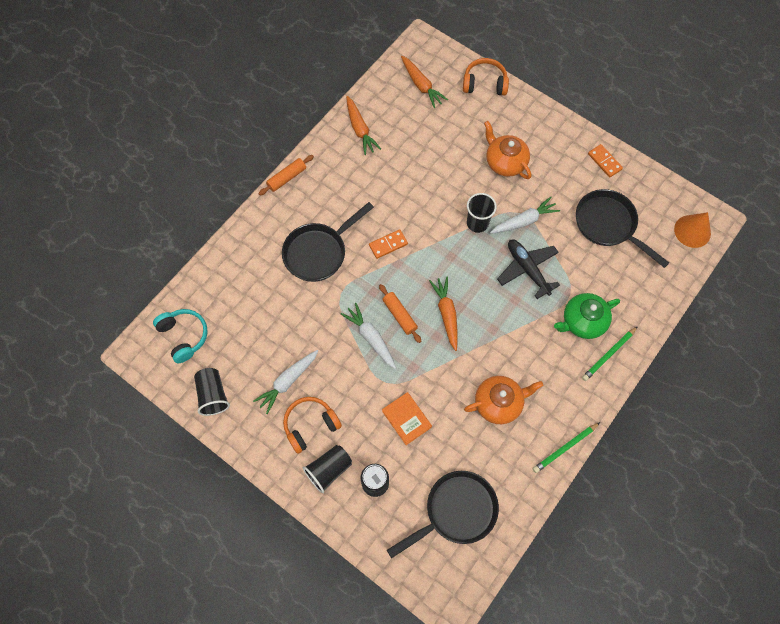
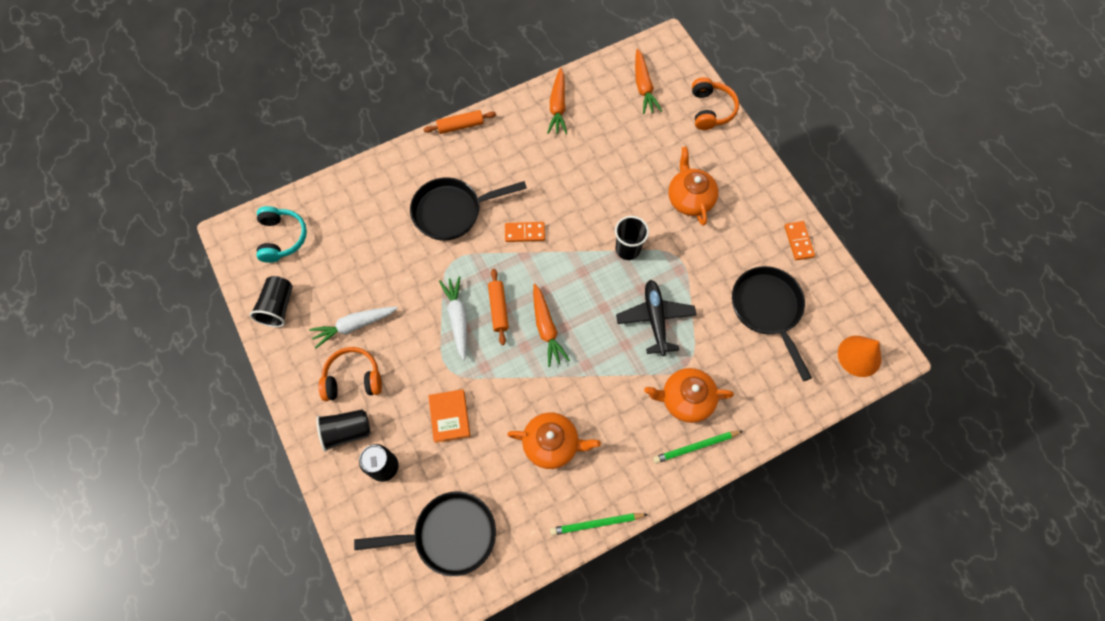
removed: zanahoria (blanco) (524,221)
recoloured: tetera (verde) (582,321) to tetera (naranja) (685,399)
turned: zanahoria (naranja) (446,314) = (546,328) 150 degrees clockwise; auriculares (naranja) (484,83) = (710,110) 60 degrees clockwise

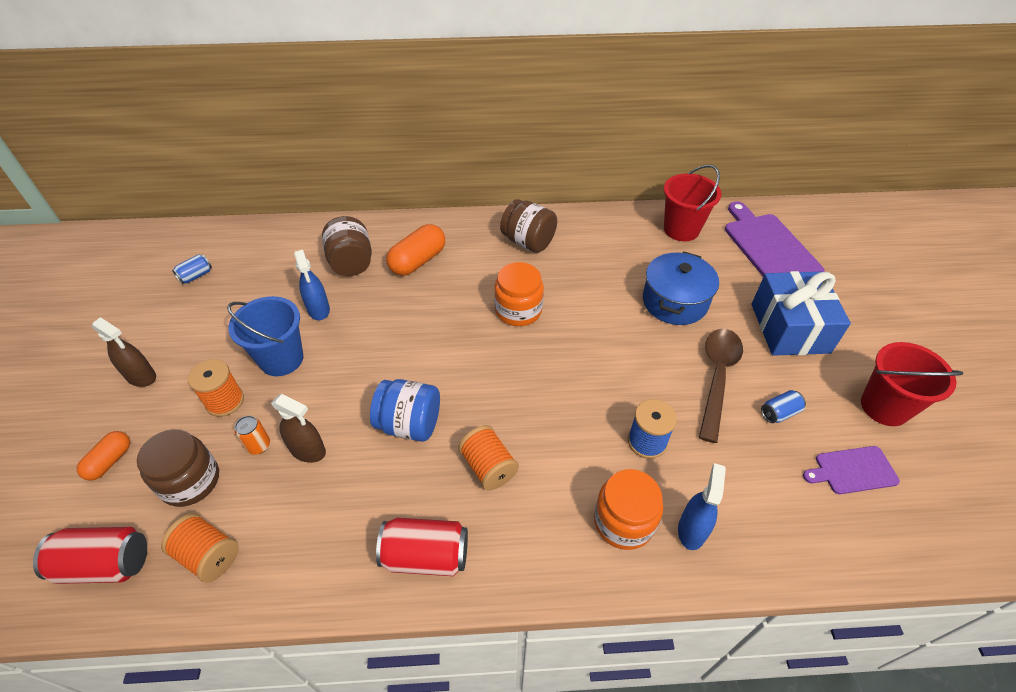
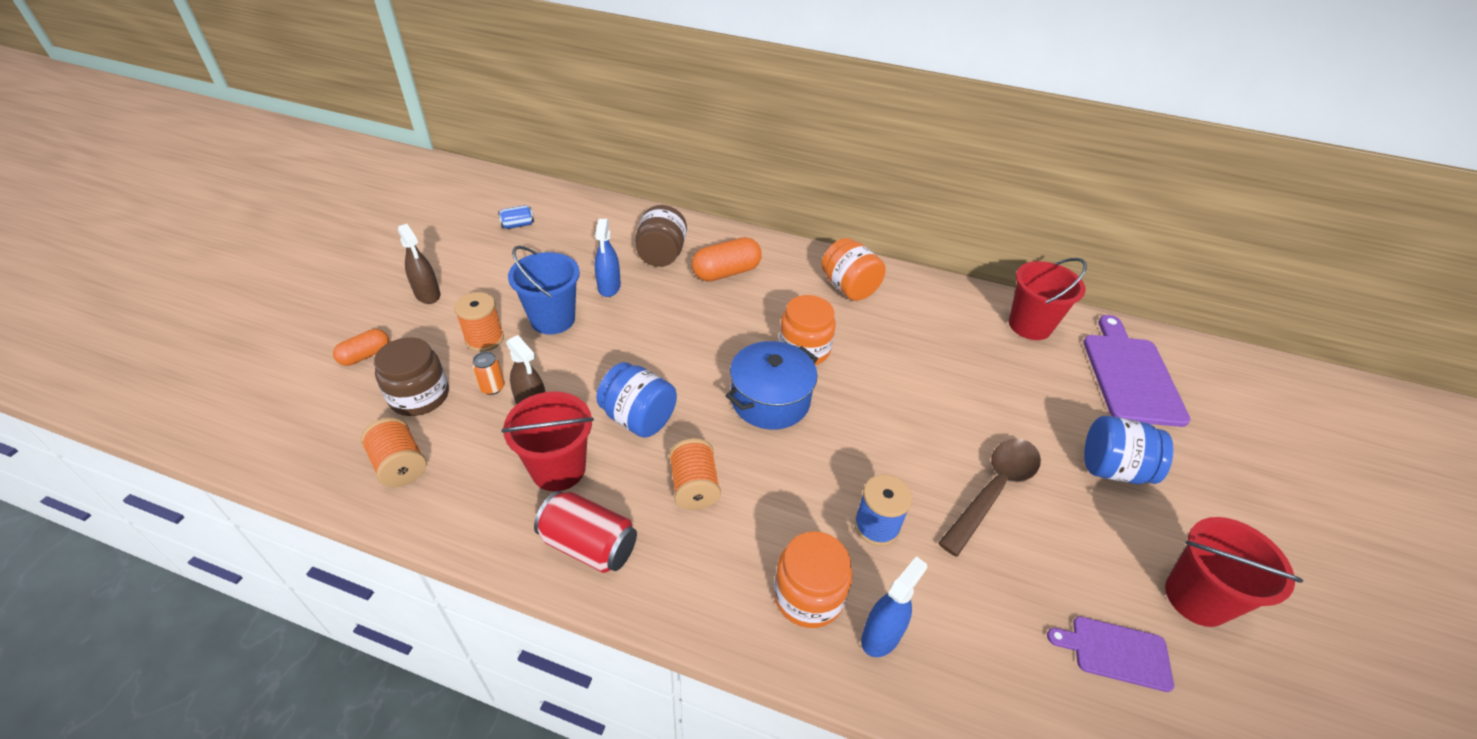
removed: lata (rojo) (105,564); lata (azul) (779,413)
added: balde (rojo) (558,469)
moved: olla (azul) (675,302) to (770,400)
replaced: regalo (azul) (790,328) to tarro (azul) (1112,469)
recoloured: tarro (marrón) (528,242) to tarro (naranja) (849,288)

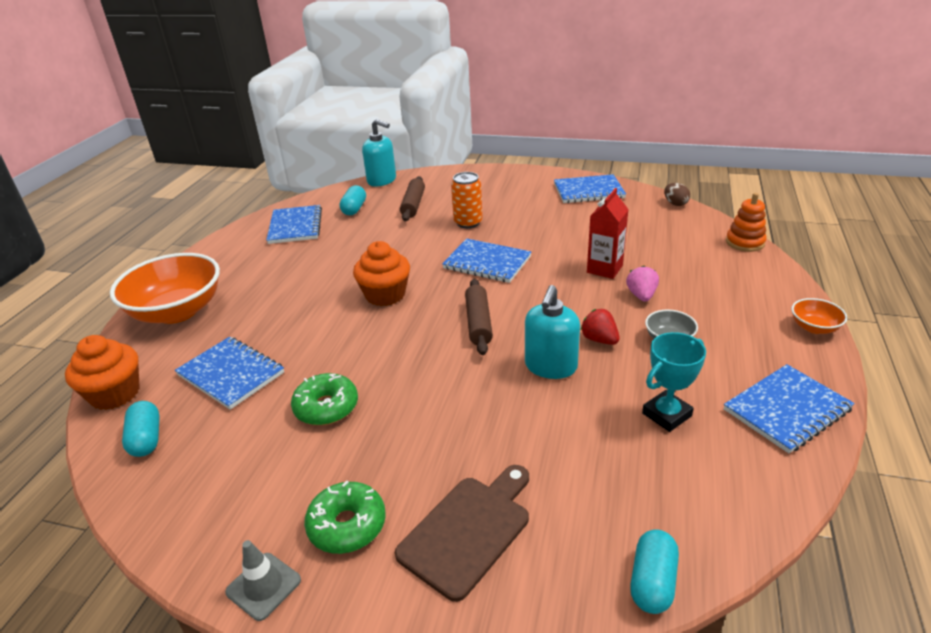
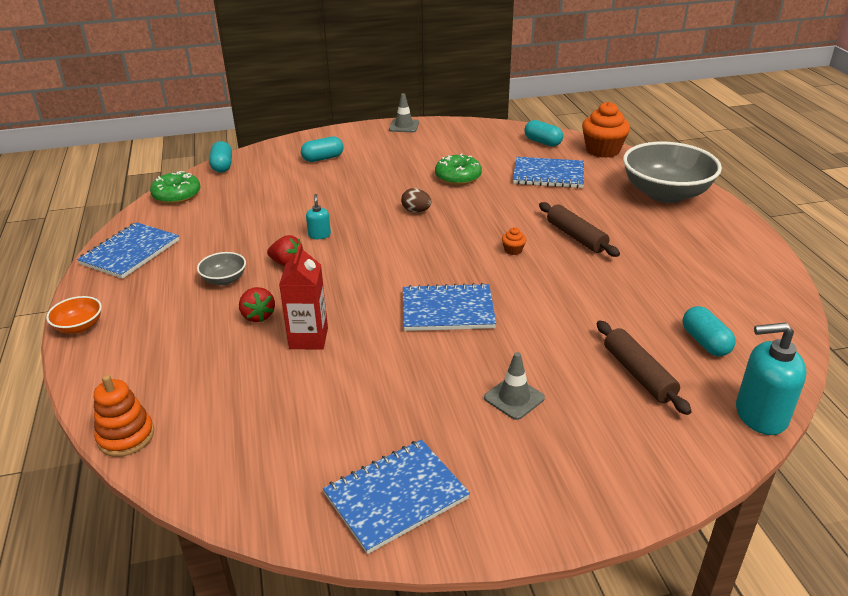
removed: cuaderno (azul) (295,226); lata (naranja) (468,222); trofeo (turquesa) (666,414)
added: cono de tráfico (gris) (514,398)
moved: rosquilla (verde) (347,525) to (177,195); rodillo (marrón) (478,323) to (576,237); huevo (marrón) (675,203) to (416,211)
replaced: tabla de cortar (marrón) (468,530) to cápsula (turquesa) (323,158)
recoloured: cuenco (naranja) (177,311) to cuenco (gris) (665,194); fresa (rosa) (641,296) to fresa (rojo) (258,316)
resized: magdalena (naranja) (385,295) = (513,250) x0.42; dispensador de jabón (turquesa) (550,366) = (319,235) x0.51

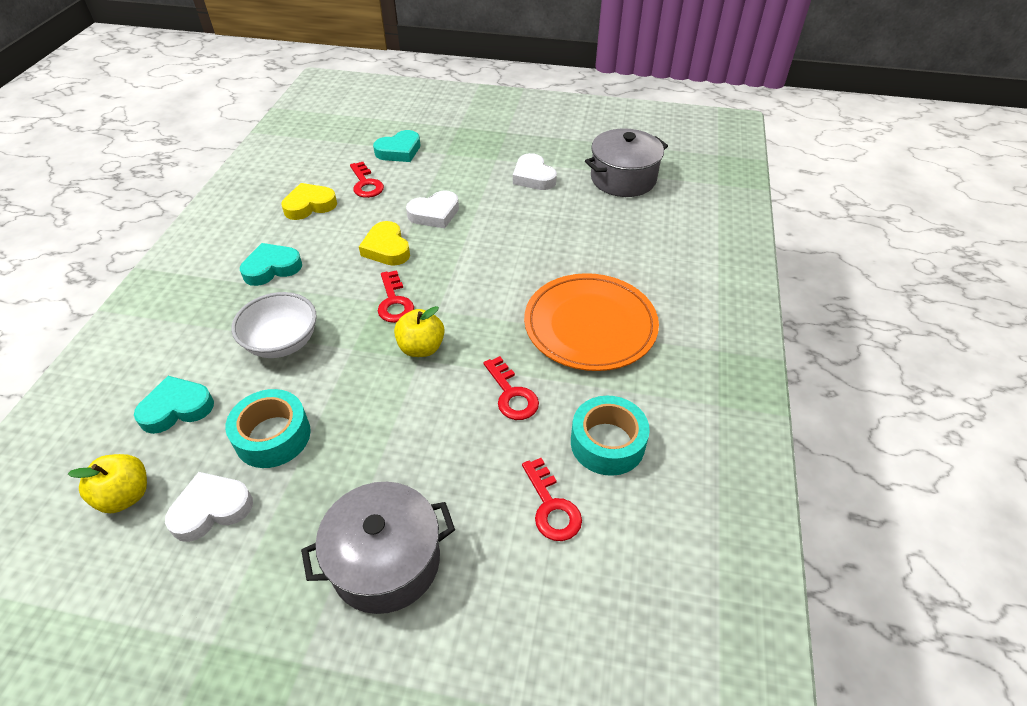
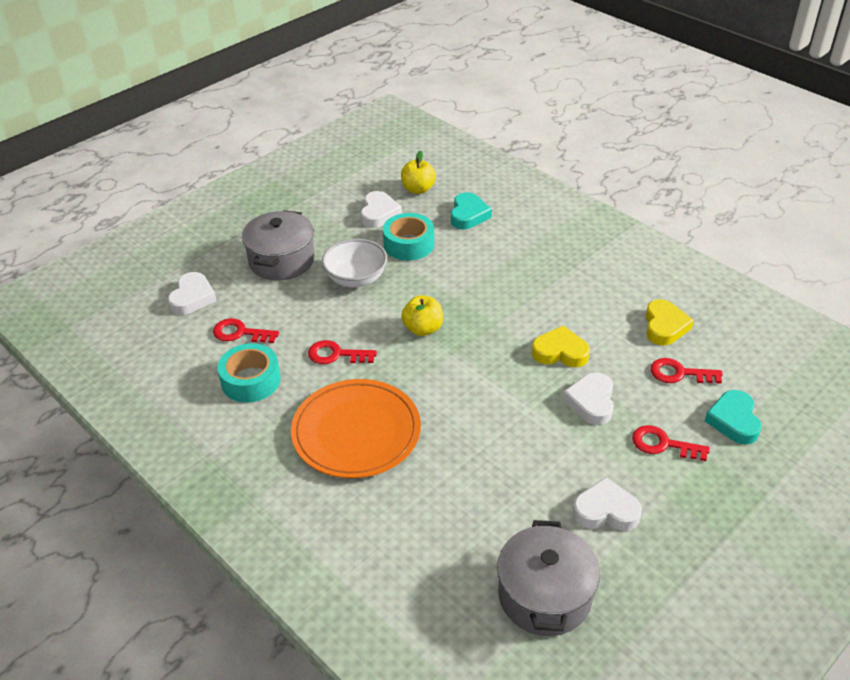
removed: corazón (turquesa) (272,268)
added: corazón (blanco) (192,297)
moved: cuenco (blanco) (282,342) to (356,278); llave (rojo) (394,302) to (663,444)

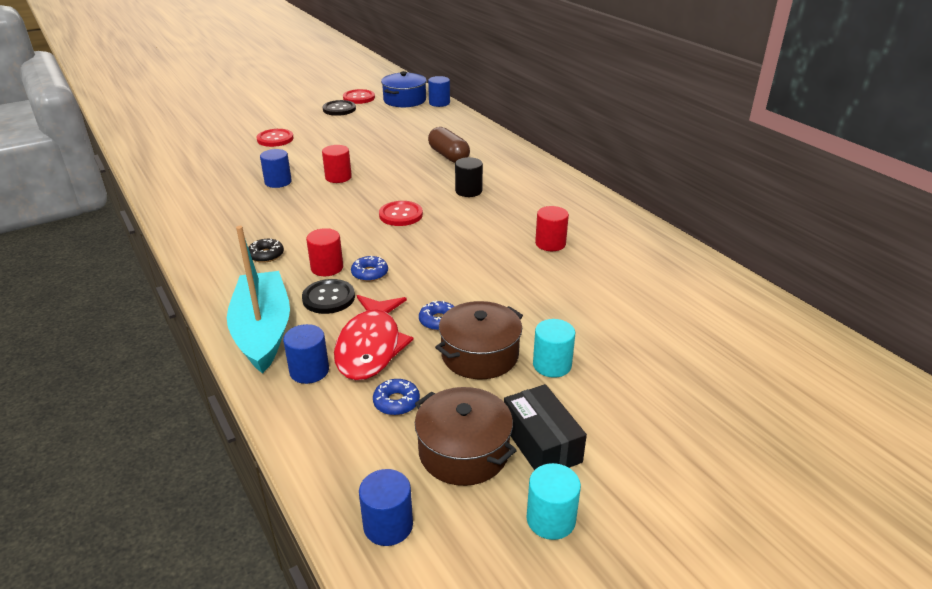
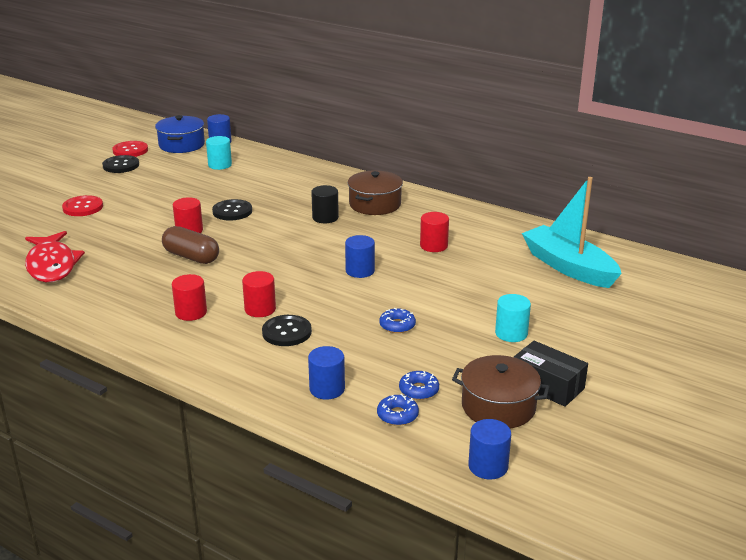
removed: botón (rojo) (401,215)
added: botón (negro) (232,211)
moved: barco (turquesa) (263,331) to (569,267); cilindro (azul) (278,182) to (360,271); pez (rojo) (370,346) to (52,265); rosquilla (azul) (370,273) to (397,415); cápsula (marrón) (448,156) to (191,257); olla (marrón) (480,355) to (375,204); cilindro (turquesa) (551,519) to (220,165)
replaced: rosquilla (negro) (266,255) to cilindro (rojo) (191,312)

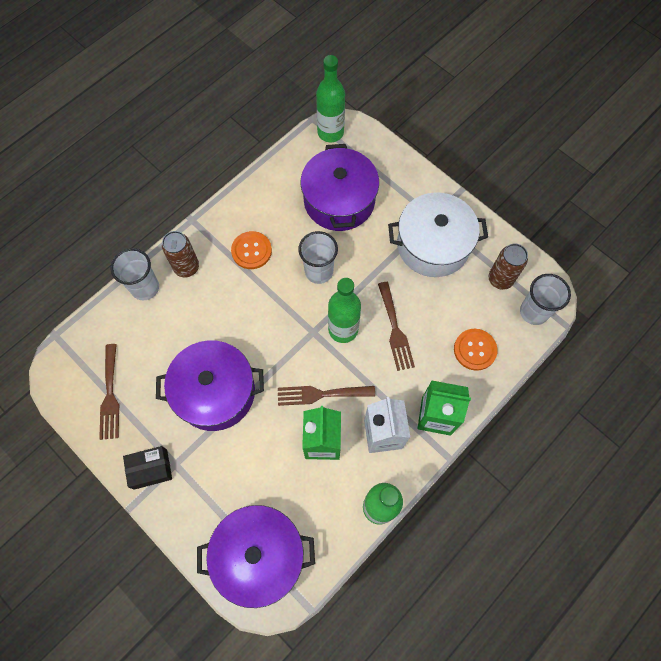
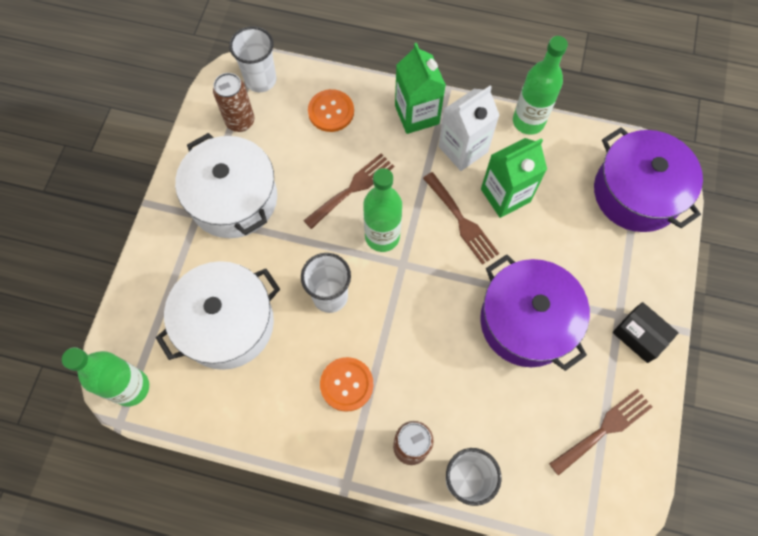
recoloured: olla (morado) (339,201) to olla (blanco) (227,323)

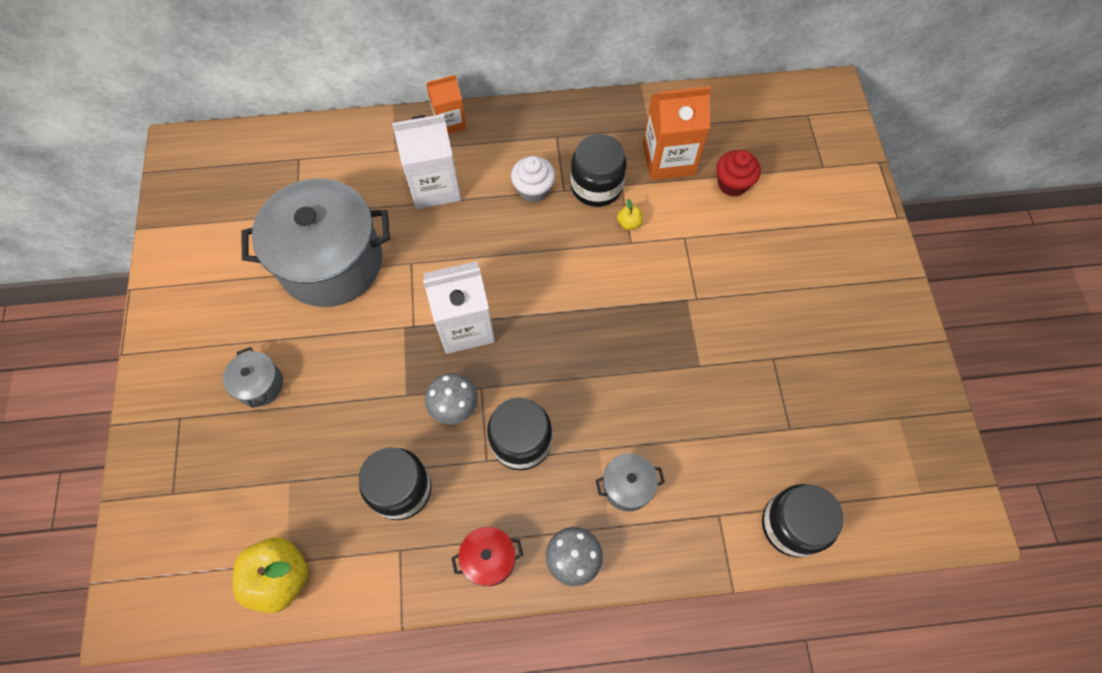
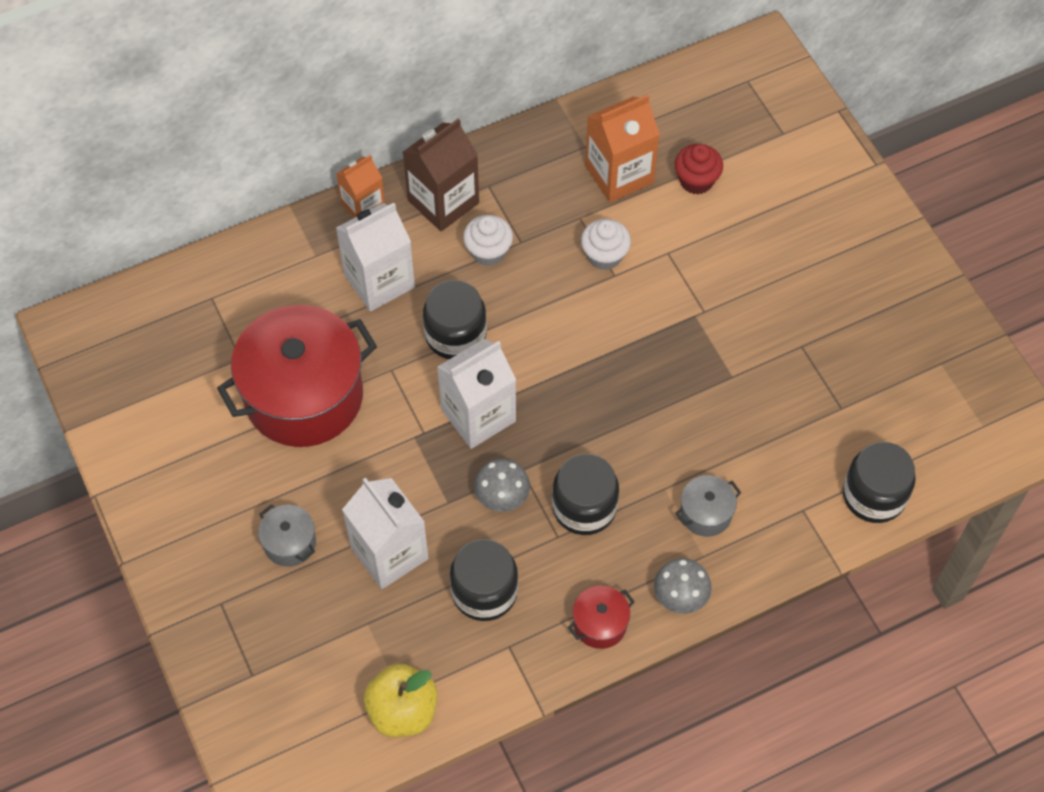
added: cartón de leche (blanco) (389,553); cartón de leche (marrón) (443,201)
moved: tarro (negro) (596,186) to (455,335)
replaced: manzana (amarillo) (629,223) to magdalena (blanco) (604,256)
recoloured: olla (gris) (331,262) to olla (rojo) (304,396)

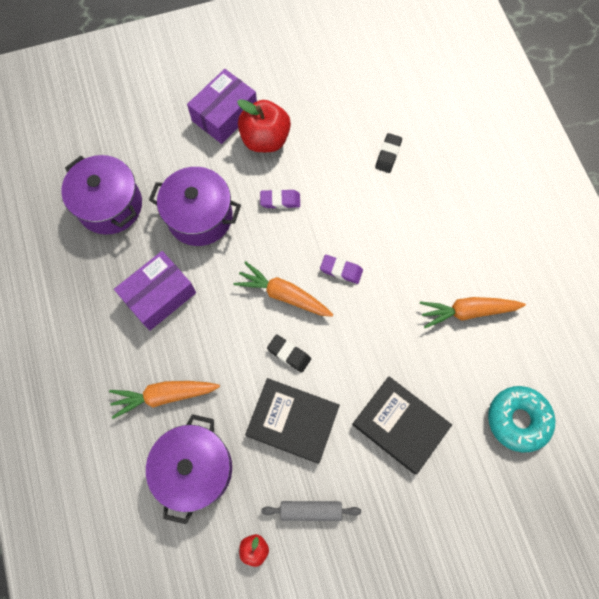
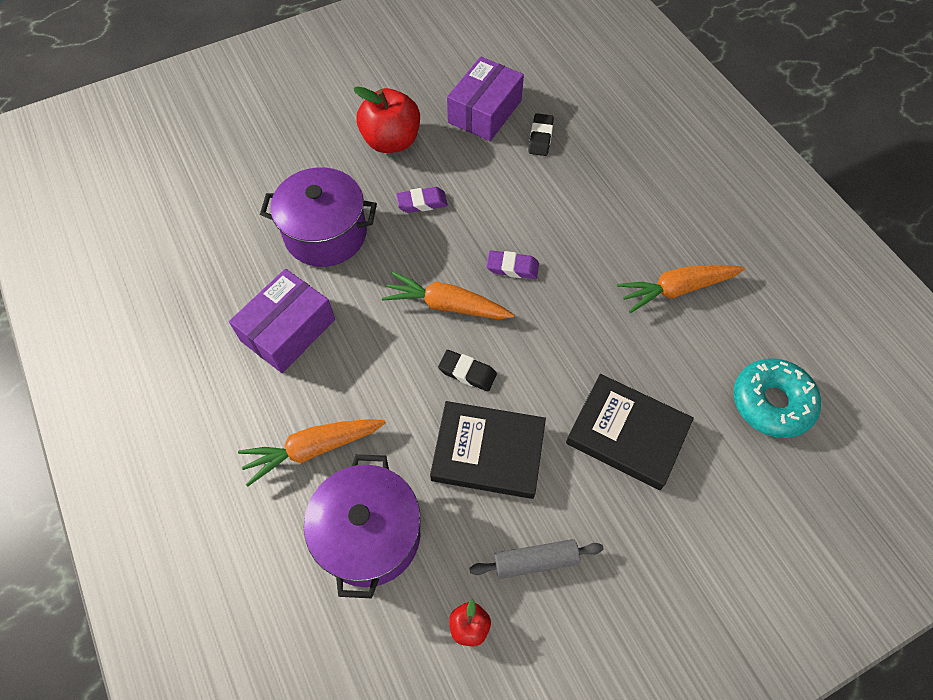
removed: olla (morado) (110,205)
moved: caja (morado) (224,115) to (485,111)

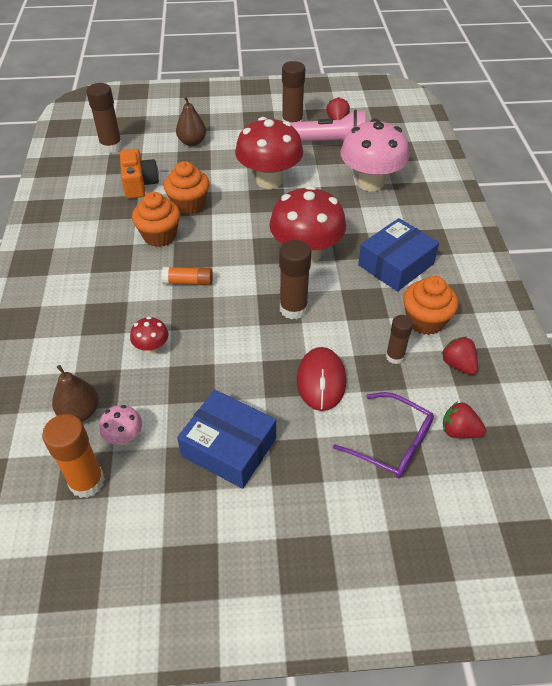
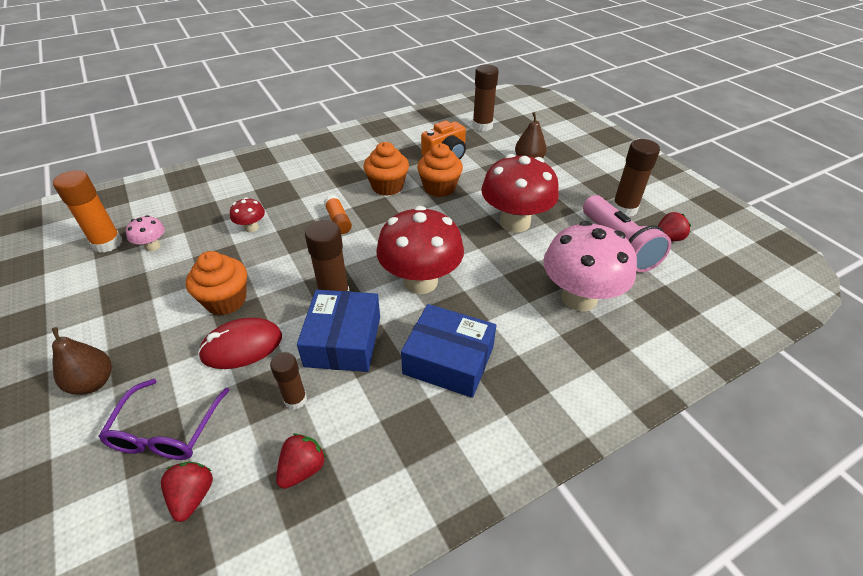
moved: pera (marrón) (80,412) to (93,383); caja (azul) (229,447) to (343,341); magdalena (naranja) (425,321) to (226,300)

